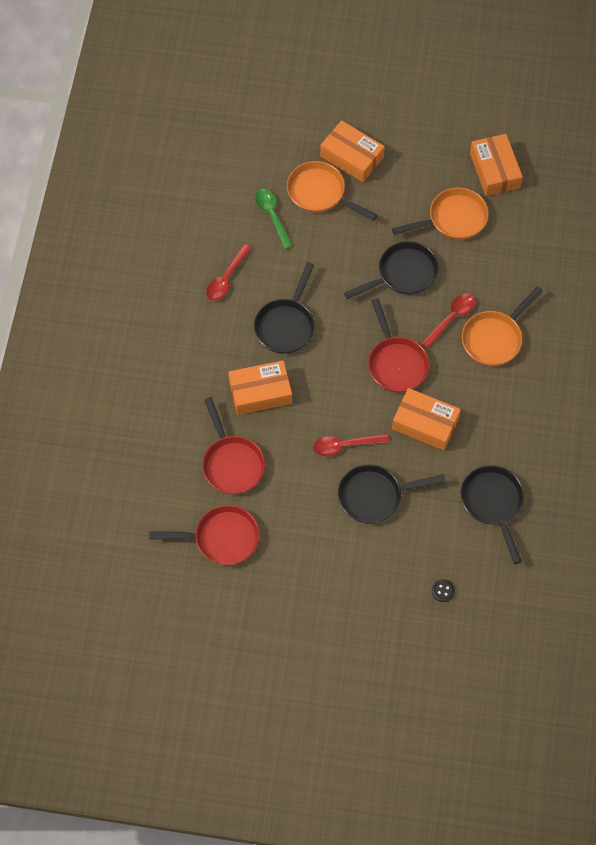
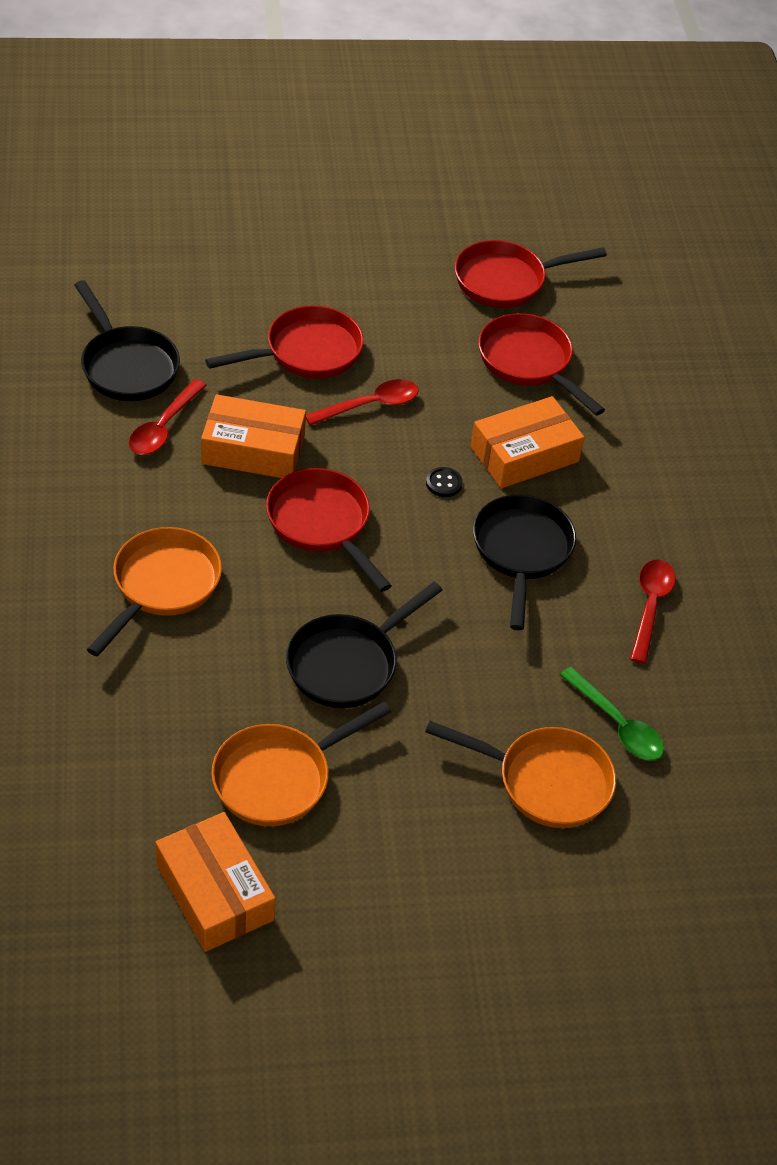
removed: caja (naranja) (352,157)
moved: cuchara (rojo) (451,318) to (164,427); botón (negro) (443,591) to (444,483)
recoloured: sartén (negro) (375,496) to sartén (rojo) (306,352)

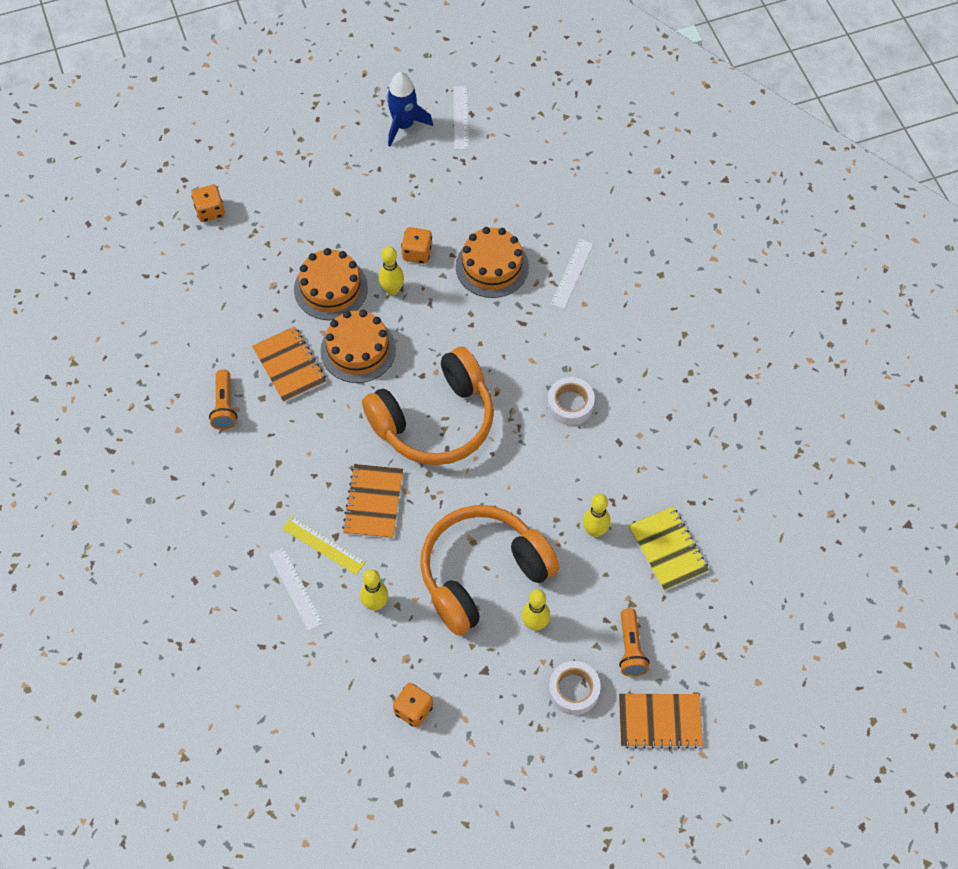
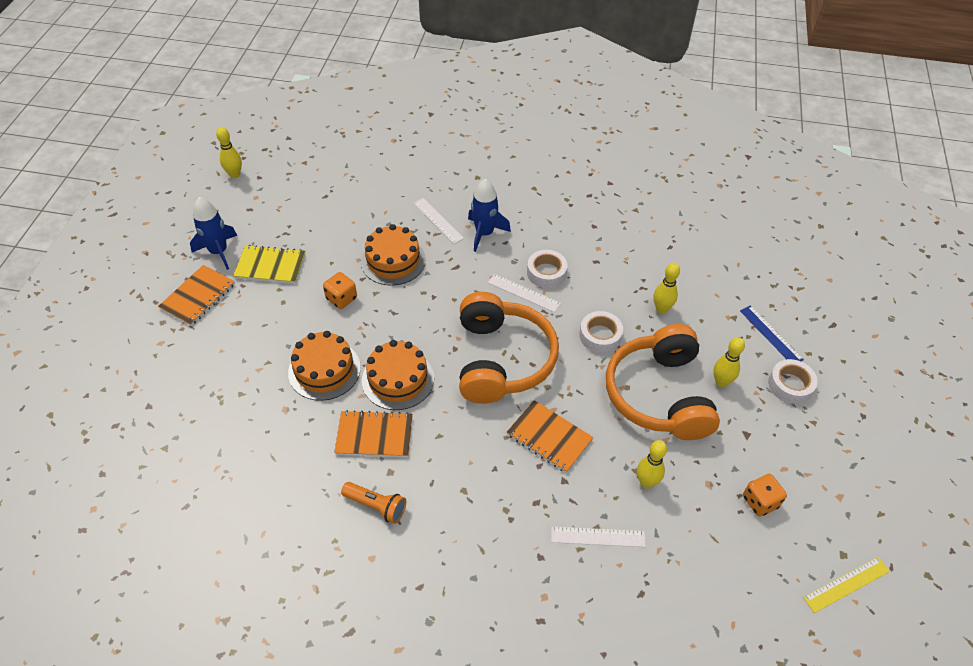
removed: dado (naranja) (210,211)
added: cohete (azul) (484,233); cinta adhesiva (blanco) (600,336)
moved: regla (amarillo) (323,545) to (846,584); bolo (amarillo) (392,290) to (235,174); regla (blanco) (460,118) to (523,293); cuaderno (naranja) (659,721) to (198,296); cuaderno (amarillo) (668,549) to (270,266)
replaced: lámpara de mano (naranja) (631,648) to regla (azul) (770,335)

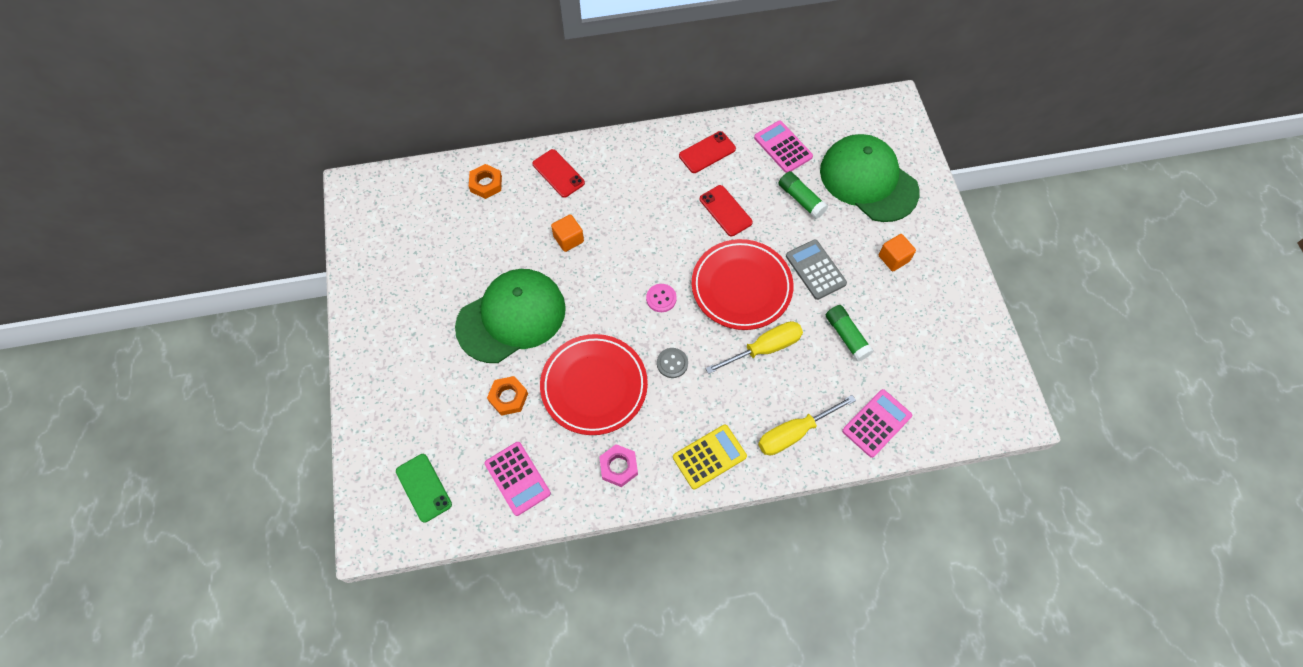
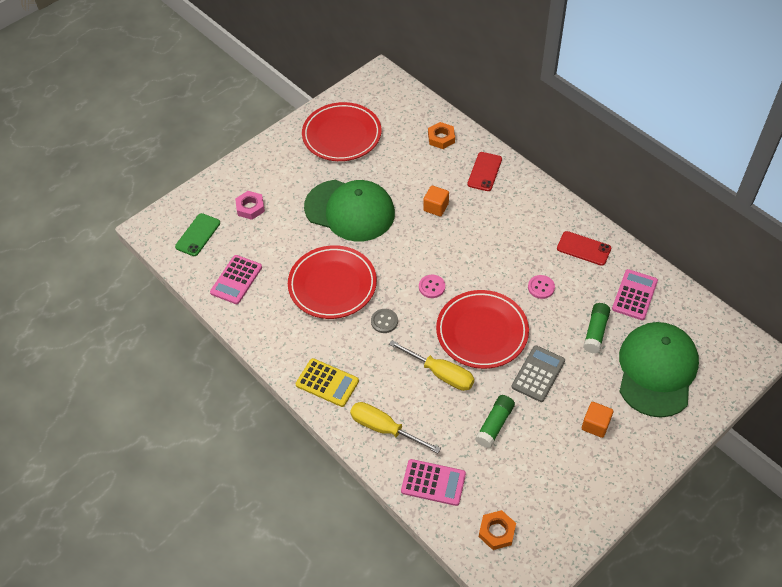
added: plato (rojo) (342,135)
moved: tuerca (naranja) (508,397) to (496,532); tuerca (rosa) (618,467) to (250,207)
replaced: móvil (rojo) (725,211) to botón (rosa) (541,287)

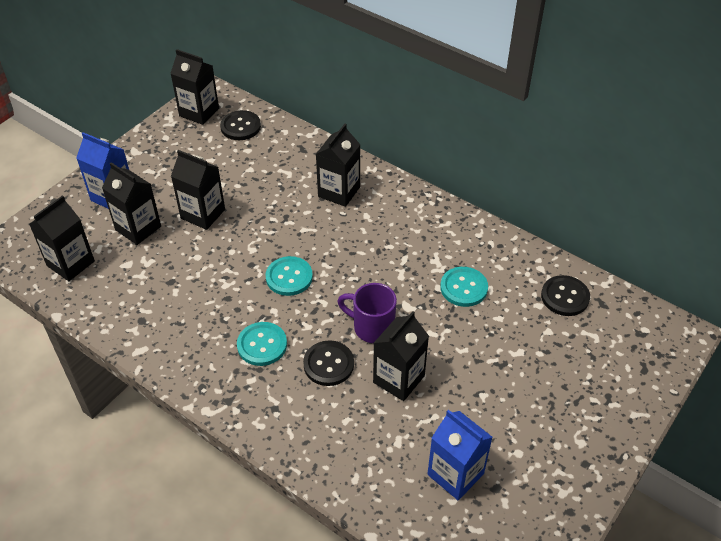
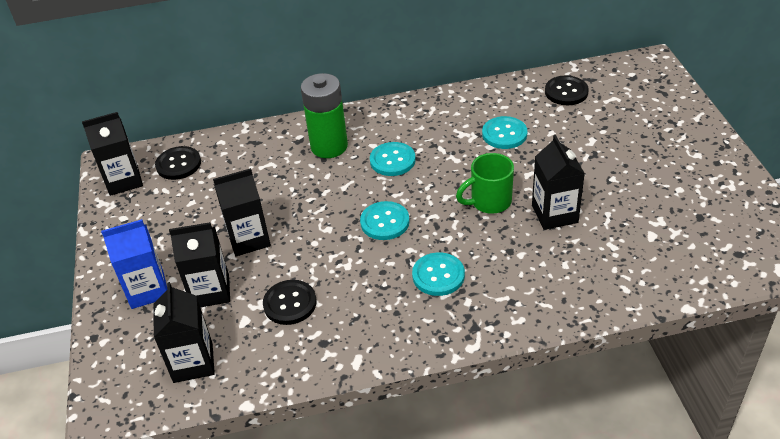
removed: cartón de leche (azul) (455,474)
added: botón (turquesa) (392,160)
moved: botón (negro) (328,364) to (290,303)
replaced: cartón de leche (negro) (339,192) to pila (verde) (329,146)
recoloured: taza (morado) (372,327) to taza (verde) (489,202)

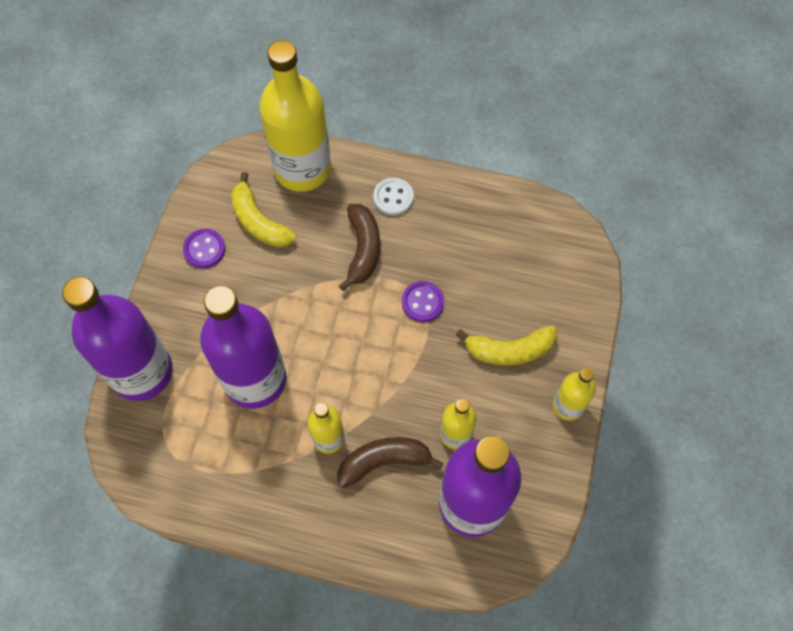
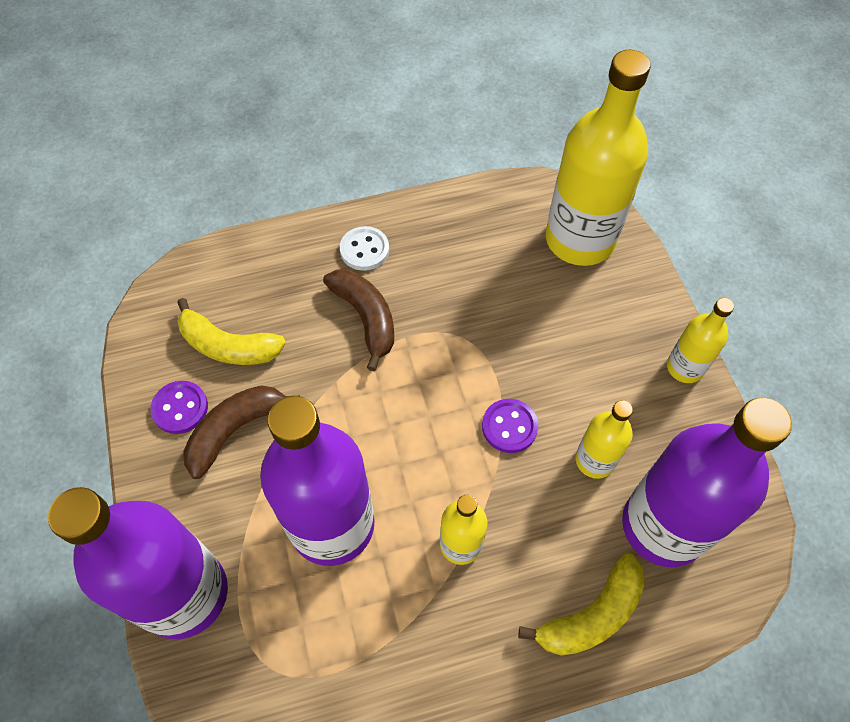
moved: botella (amarillo) (302,169) to (580,239); plátano (marrón) (384,461) to (235,430); botón (morado) (422,302) to (509,427); plátano (amarillo) (509,350) to (591,615)

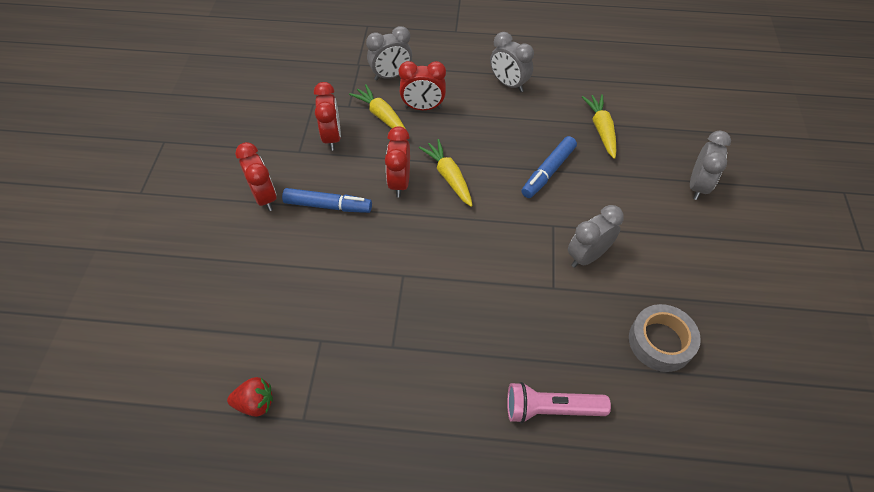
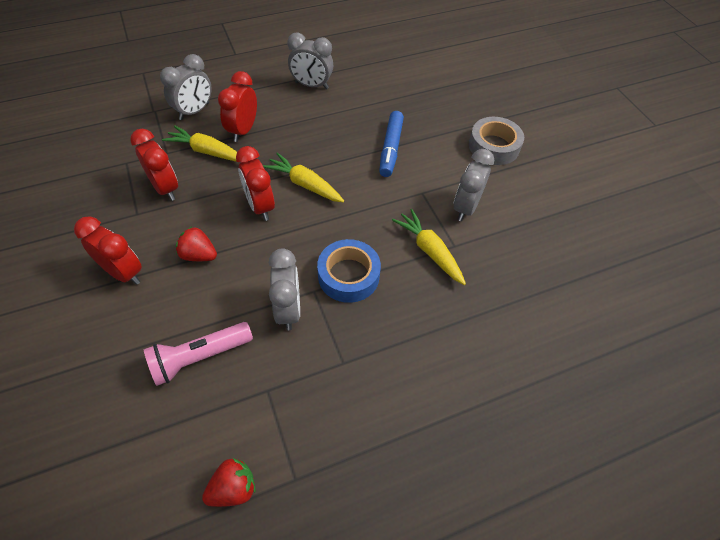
added: cinta adhesiva (azul) (348,275)
moved: lámpara de mano (rosa) (551,409) to (199,357); zanahoria (amarillo) (601,130) to (429,251); cinta adhesiva (gris) (660,342) to (494,146); despertador (gris) (697,186) to (288,309)
replaced: rotulador (azul) (328,206) to fresa (rojo) (199,255)
turned: despertador (rojo) (423,107) = (243,130) 135 degrees clockwise

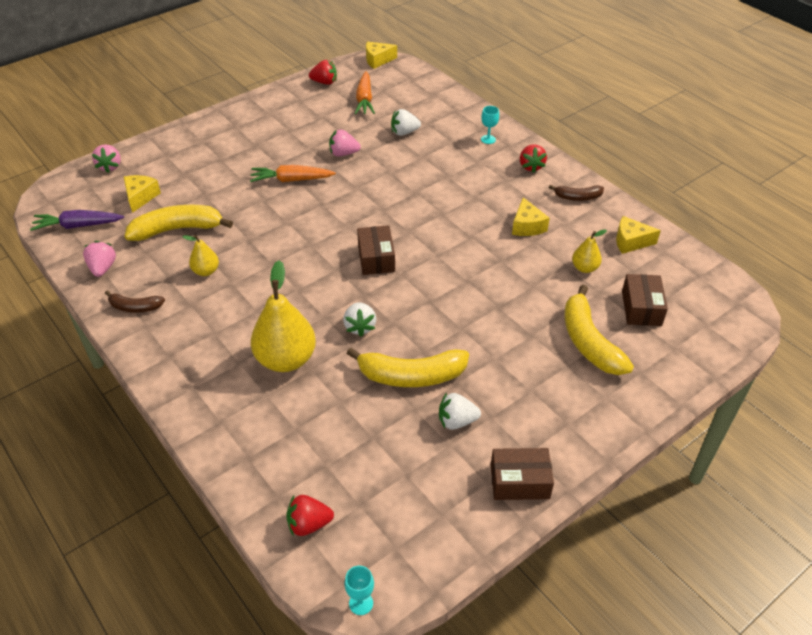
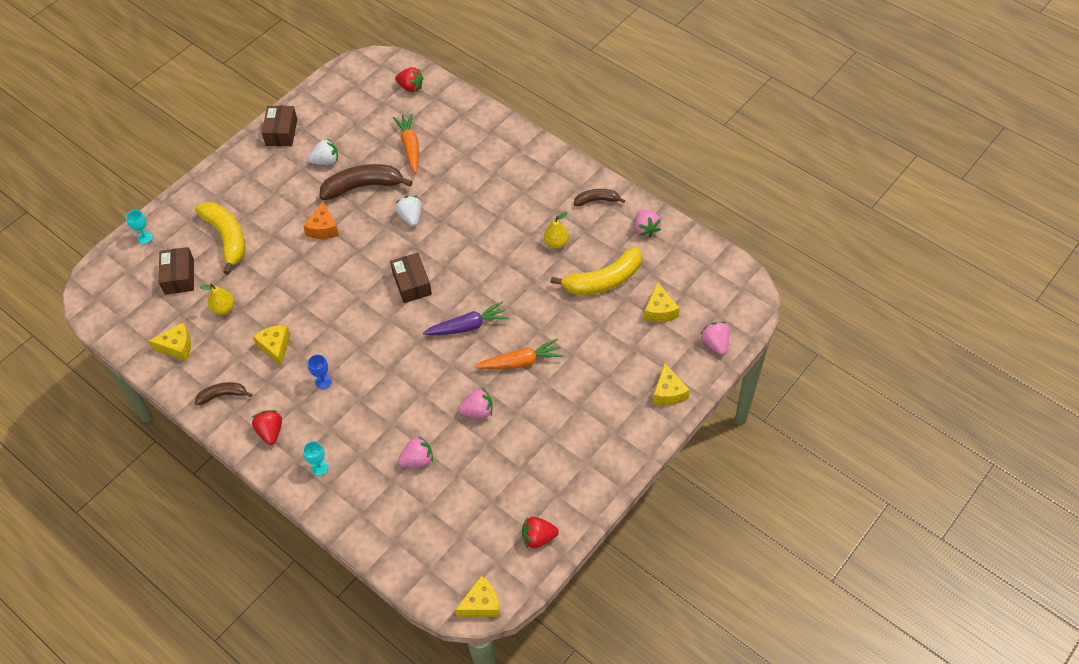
removed: pera (amarillo) (286,359)
added: queso (naranja) (323,228); copa (azul) (323,381); queso (amarillo) (668,392)
moved: zanahoria (morado) (78,226) to (467,326); copa (turquesa) (361,603) to (145,237); zanahoria (naranja) (364,99) to (410,147)
recoloured: plátano (amarillo) (411,376) to plátano (marrón) (363,186); fresa (blanco) (404,132) to fresa (rosa) (417,460)
turned: fresa (rojo) (309,524) = (410,87) 45 degrees clockwise; caja (marrón) (519,481) = (281,132) 75 degrees counterclockwise

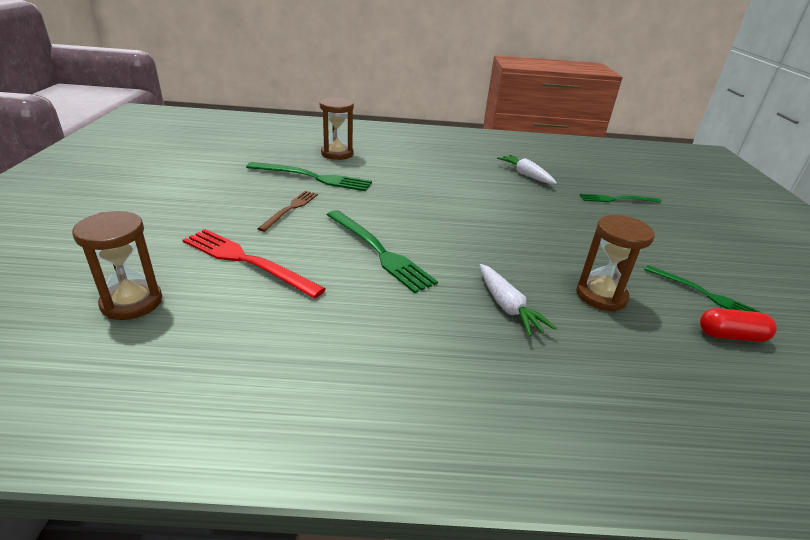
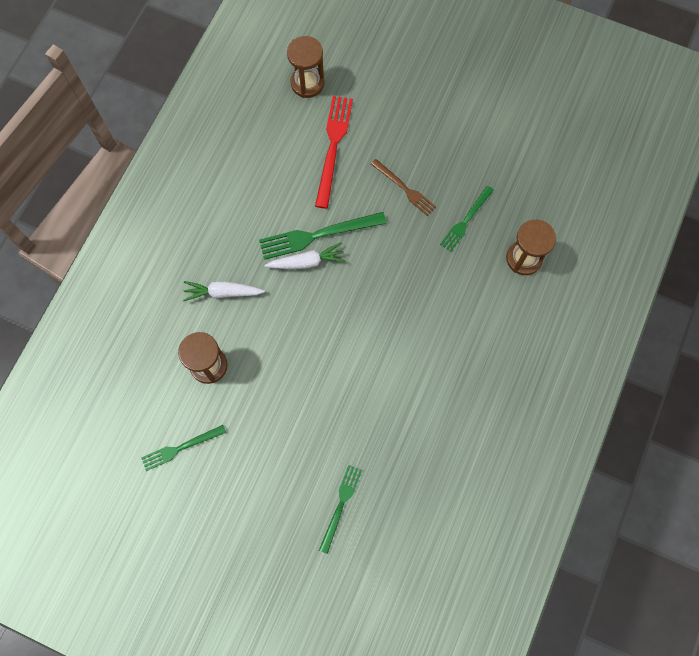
removed: cápsula (rojo) (731,336)
moved: zanahoria (blanco) (526,175) to (307,262)
turned: tenedor (rojo) (247,261) = (333,147) 45 degrees counterclockwise
resized: tenedor (verde) (313,177) = (466,220) x0.63

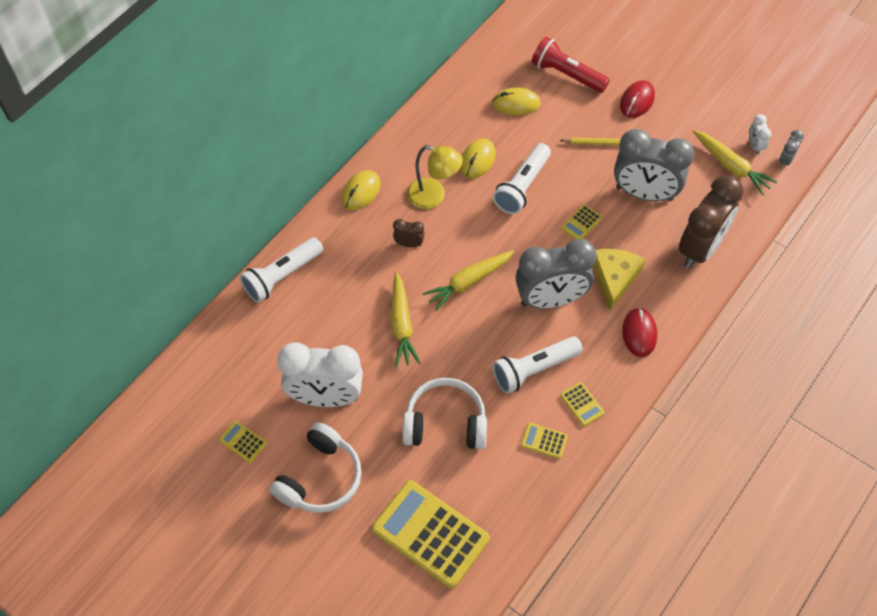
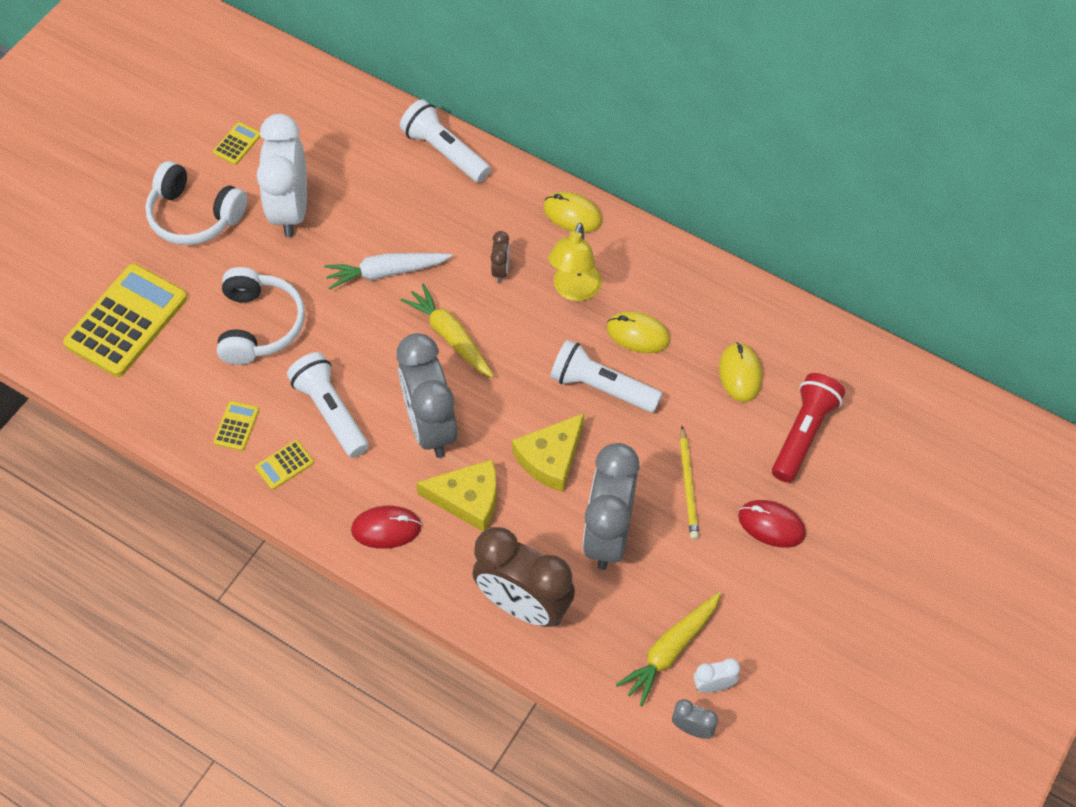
replaced: calculadora (amarillo) (581,223) to queso (amarillo) (550,458)
recoloured: zanahoria (amarillo) (401,325) to zanahoria (blanco) (386,272)

